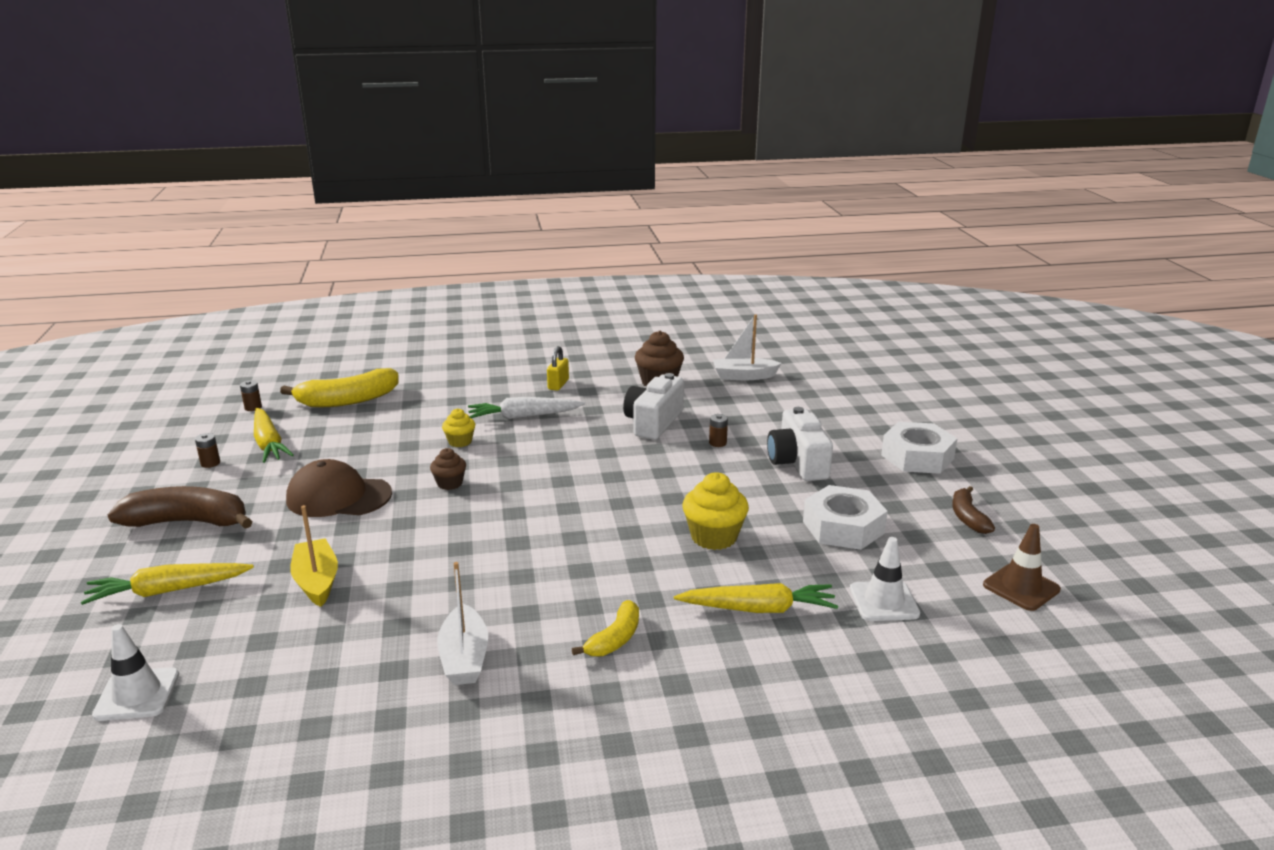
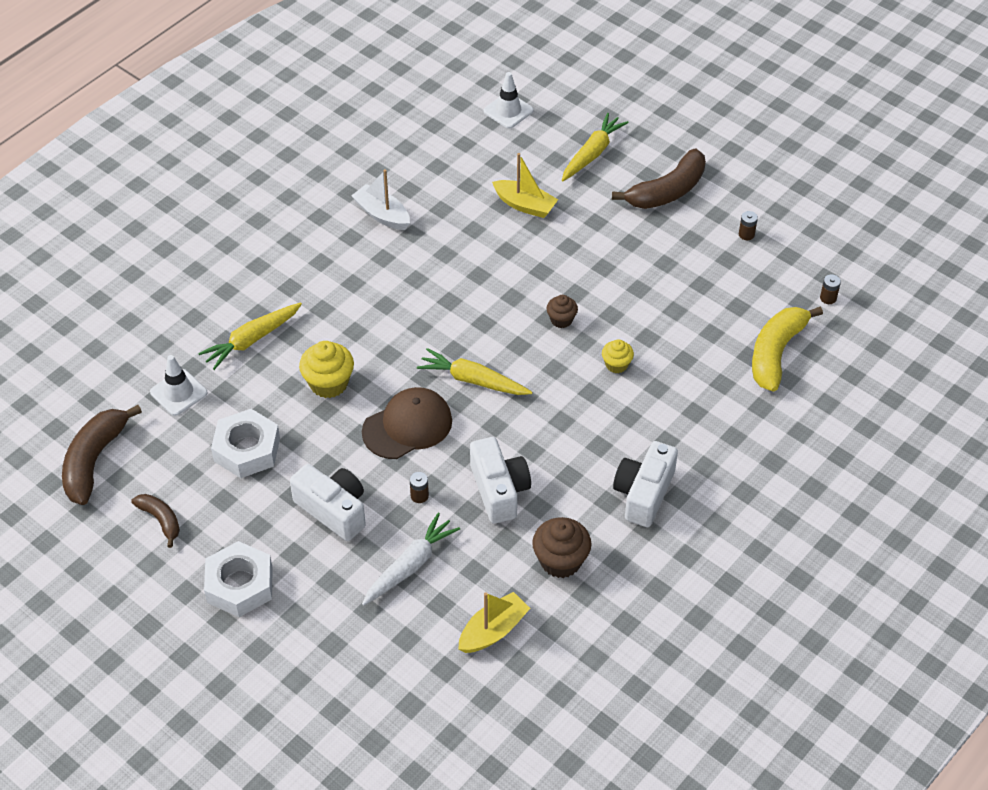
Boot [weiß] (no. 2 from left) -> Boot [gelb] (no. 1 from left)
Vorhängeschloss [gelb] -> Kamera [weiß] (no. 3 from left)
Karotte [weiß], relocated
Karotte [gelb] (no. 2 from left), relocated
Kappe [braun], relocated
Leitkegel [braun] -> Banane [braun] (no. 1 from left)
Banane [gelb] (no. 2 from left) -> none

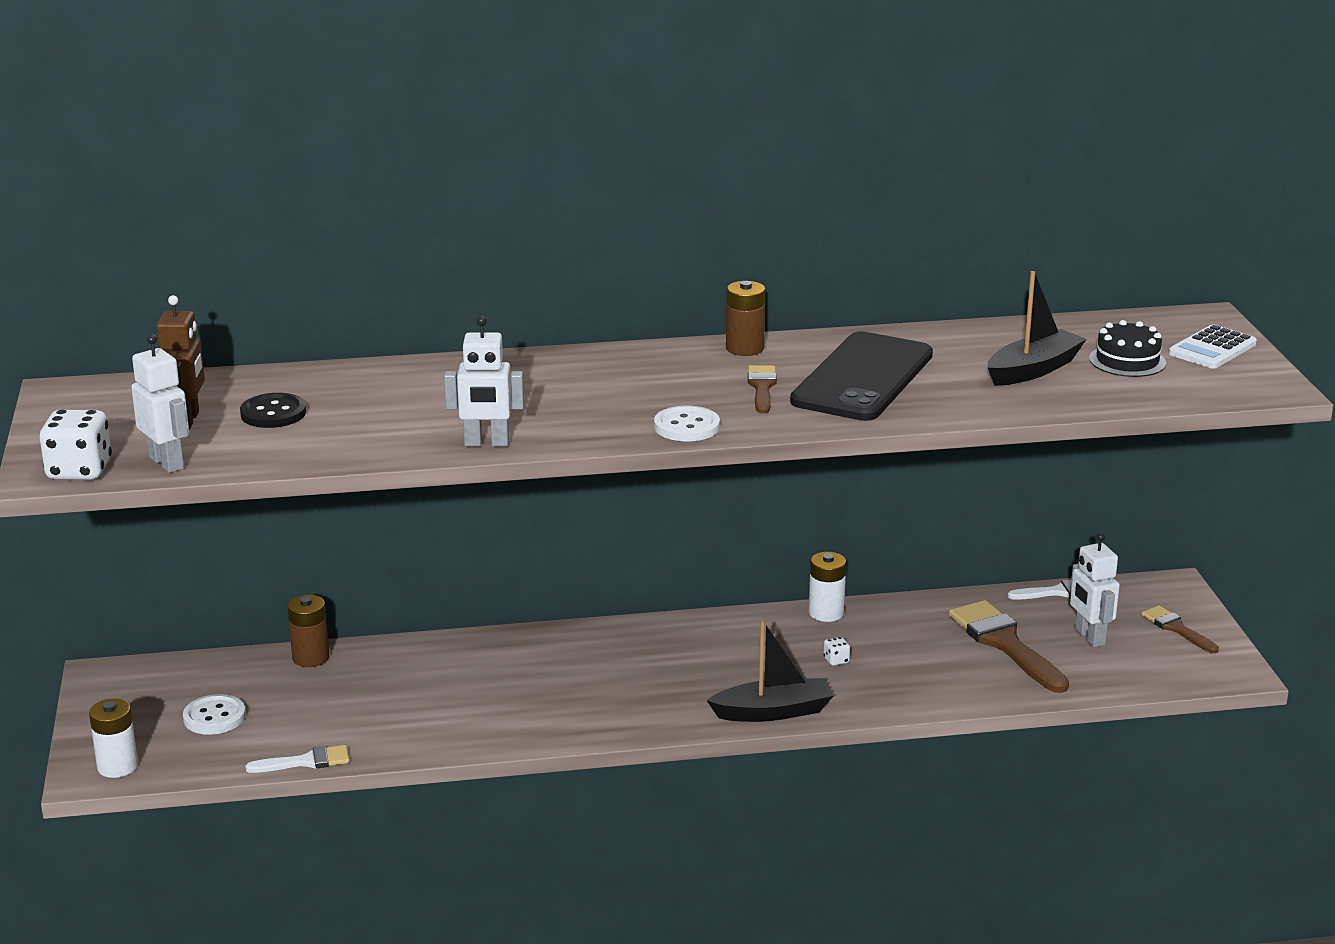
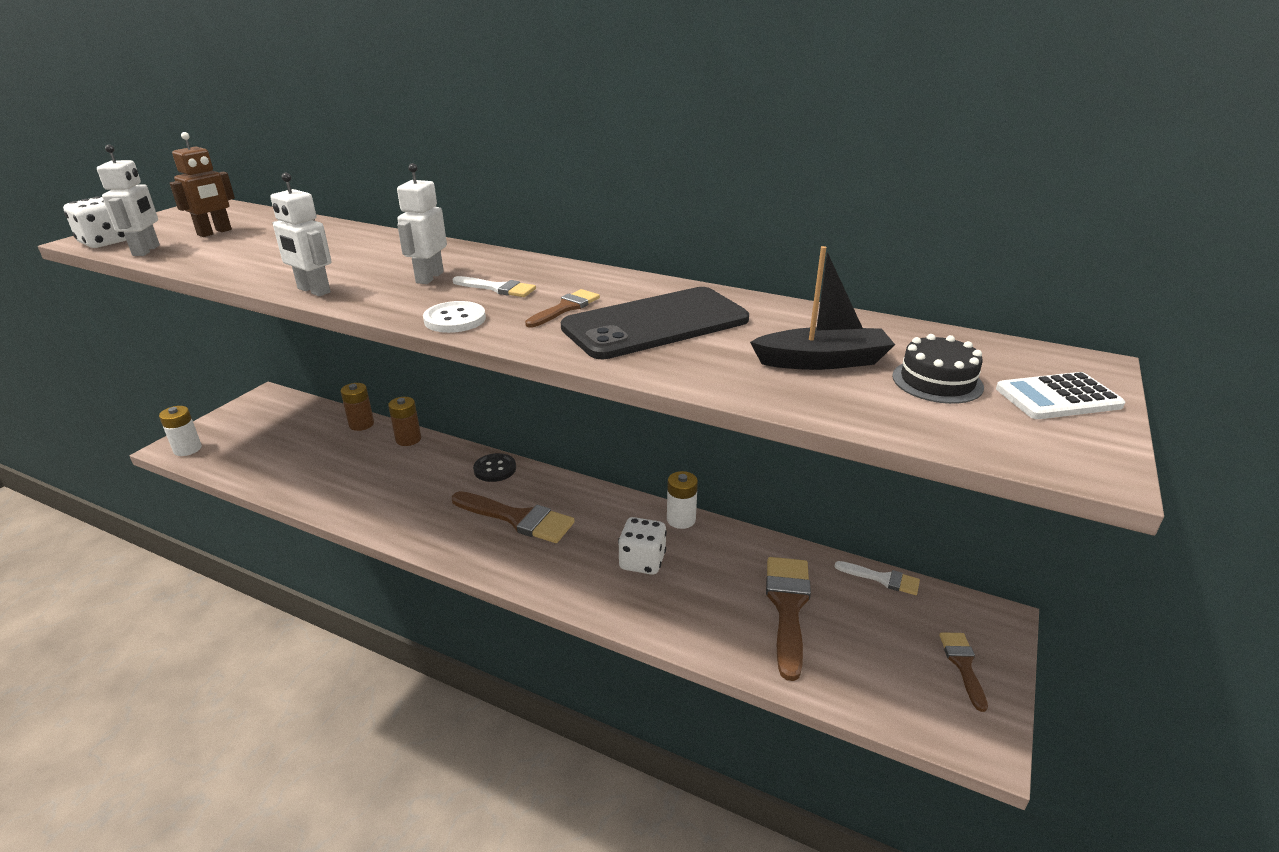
Batterie [braun] (no. 2 from left), relocated
Knopf [schwarz], relocated
Roboter [weiß] (no. 3 from left), relocated
Boot [schwarz] (no. 1 from left) -> none
Spielwürfel [weiß] (no. 2 from left), x2.25
Knopf [weiß] (no. 1 from left) -> none
Pinsel [weiß] (no. 1 from left), relocated
none -> Pinsel [braun] (no. 1 from left)

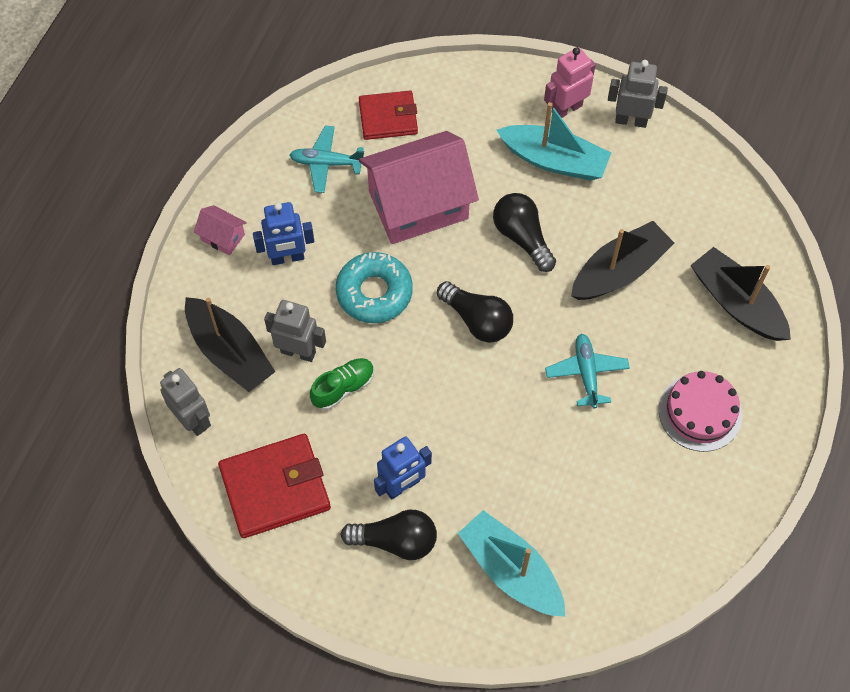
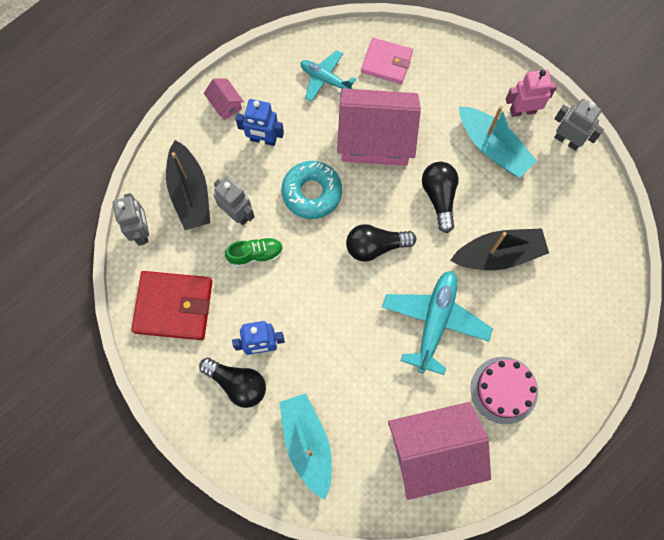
Geldbörse [rot] (no. 2 from left) -> Geldbörse [rosa]
Boot [schwarz] (no. 3 from left) -> none
Glühbirne [schwarz] (no. 2 from left), 105 degrees clockwise
Flugzeug [türkis] (no. 2 from left), x1.65
none -> Haus [rosa] (no. 3 from left)

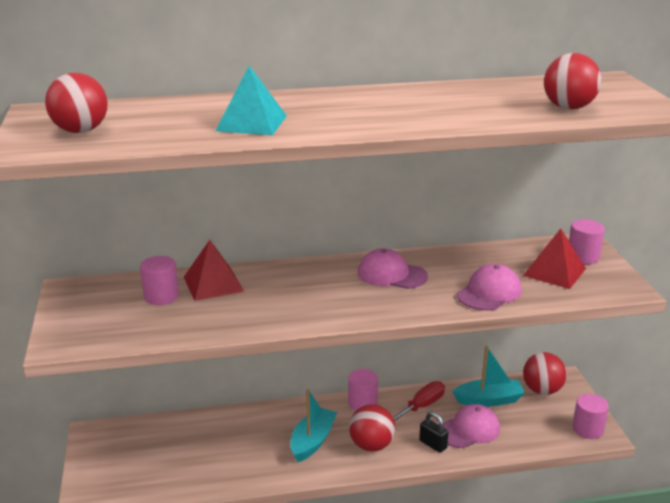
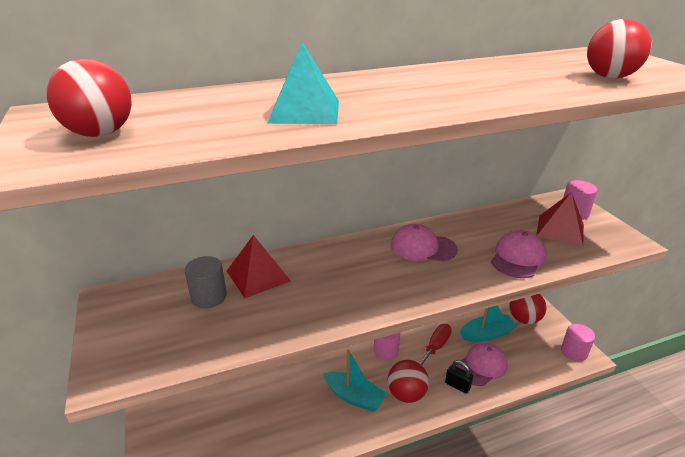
Vollzylinder [rosa] (no. 1 from left) -> Vollzylinder [grau]
Boot [türkis] (no. 1 from left), 105 degrees clockwise

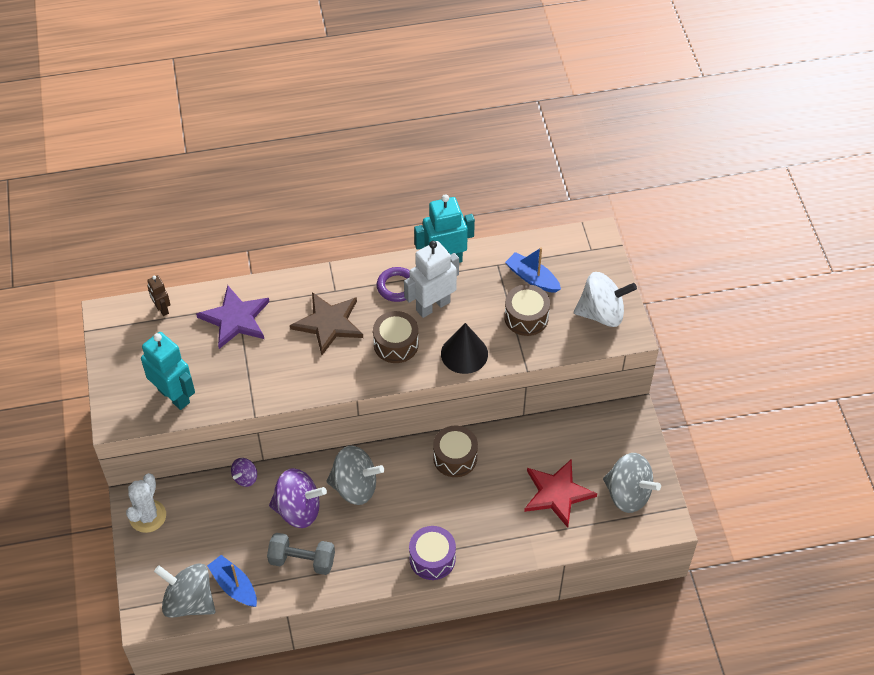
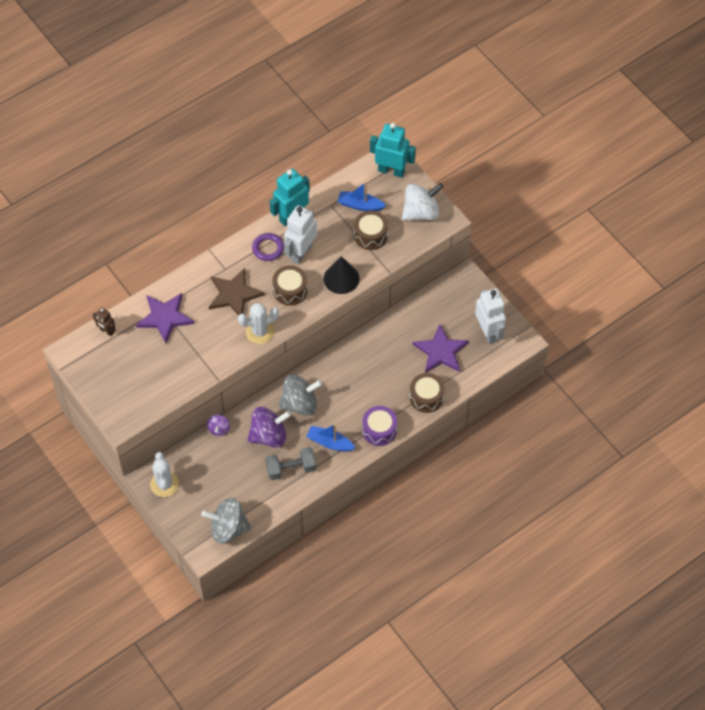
Roboter [türkis] (no. 1 from left in the first image) -> Roboter [türkis] (no. 2 from left), relocated
Trommel [braun] (no. 2 from left in the first image) -> Trommel [braun] (no. 3 from left), relocated
Kreisel [grau] (no. 3 from left) -> Roboter [weiß] (no. 2 from left)
Stern [rot] -> Stern [lila] (no. 2 from left)
Boot [blau] (no. 1 from left), relocated
none -> Kaktus [weiß] (no. 2 from left)

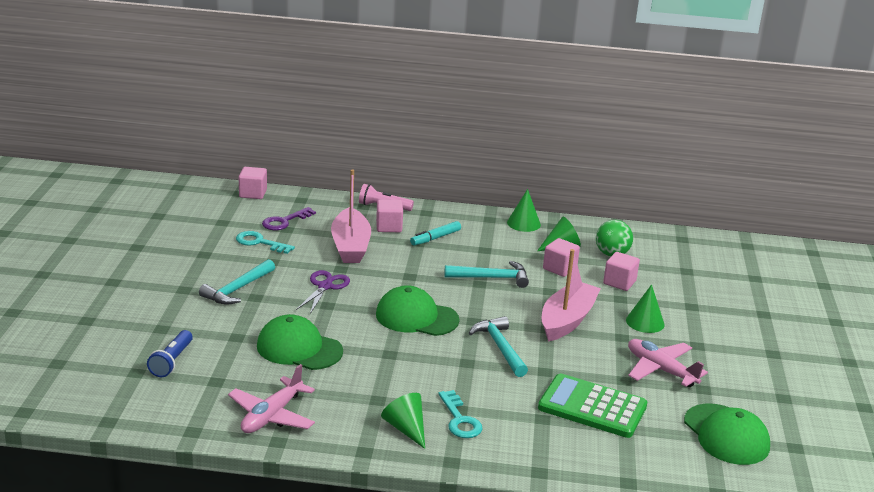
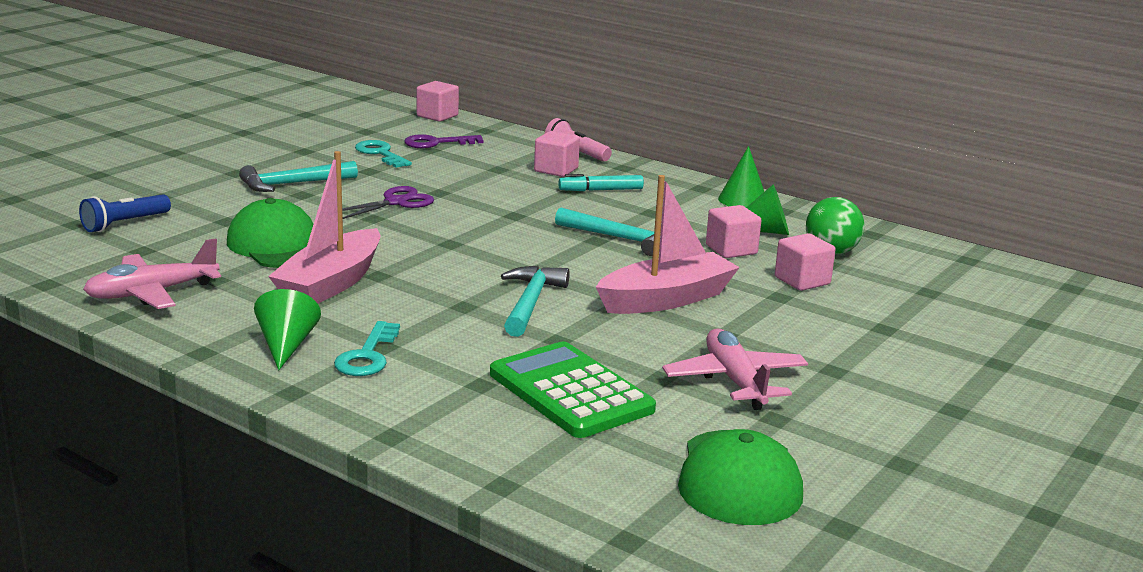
Boot [rosa] (no. 1 from left), relocated
Kegel [grün] (no. 4 from left) -> none
Kappe [grün] (no. 2 from left) -> none

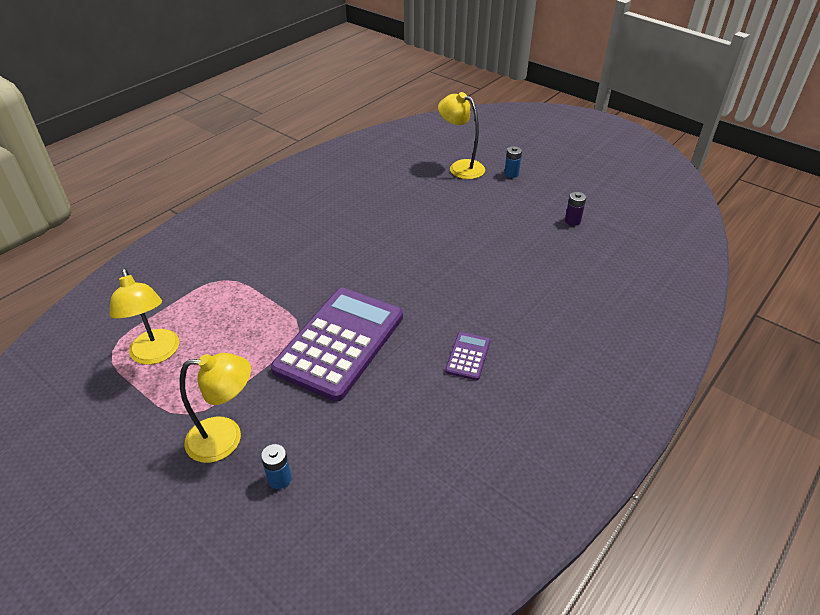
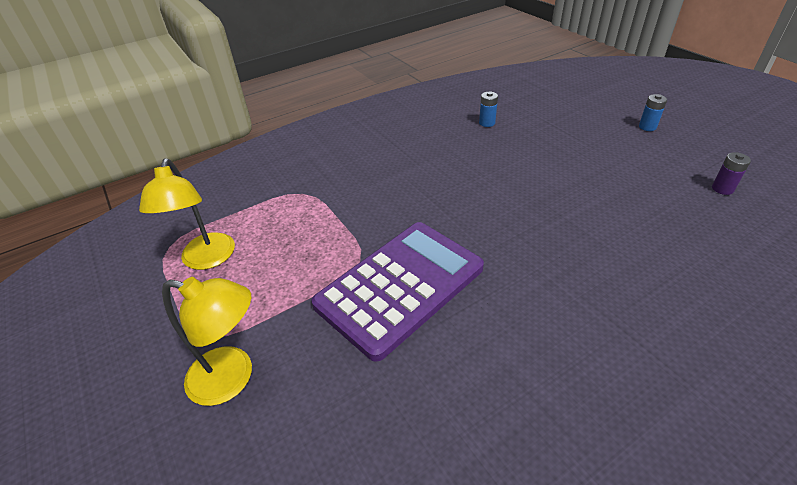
Lampe [gelb] (no. 3 from left) -> none
Taschenrechner [lila] (no. 2 from left) -> none
Batterie [blau] (no. 1 from left), relocated

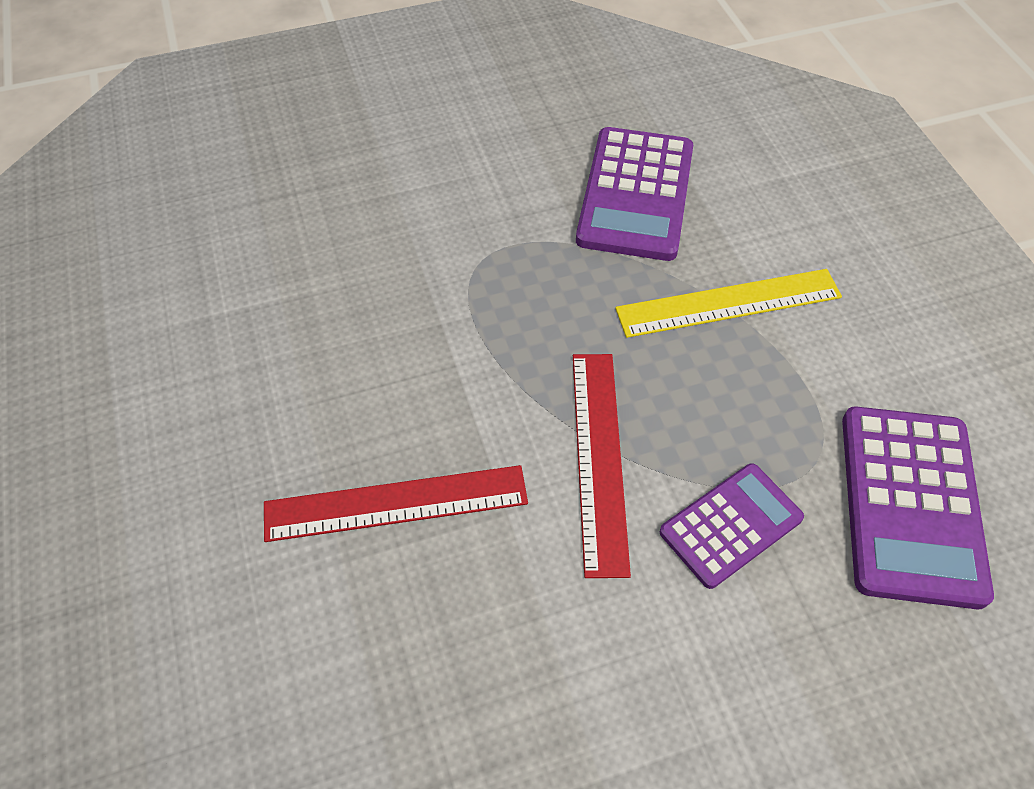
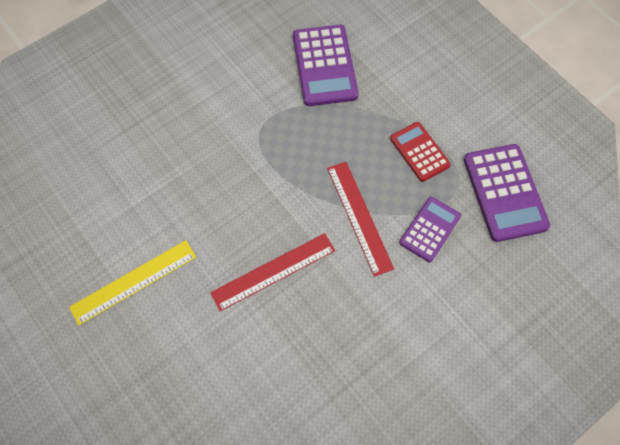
Lineal [gelb], relocated
none -> Taschenrechner [rot]

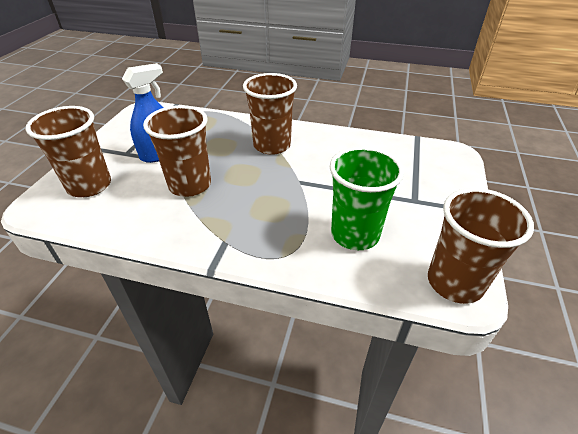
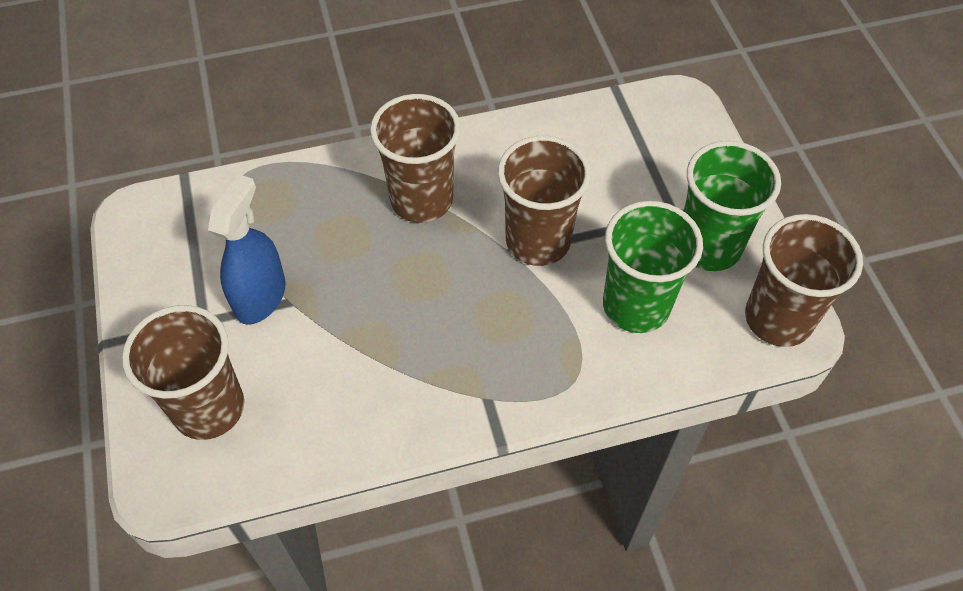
Becher [braun] (no. 2 from left in the first image) -> Becher [braun] (no. 3 from left), relocated
none -> Becher [grün] (no. 2 from left)

